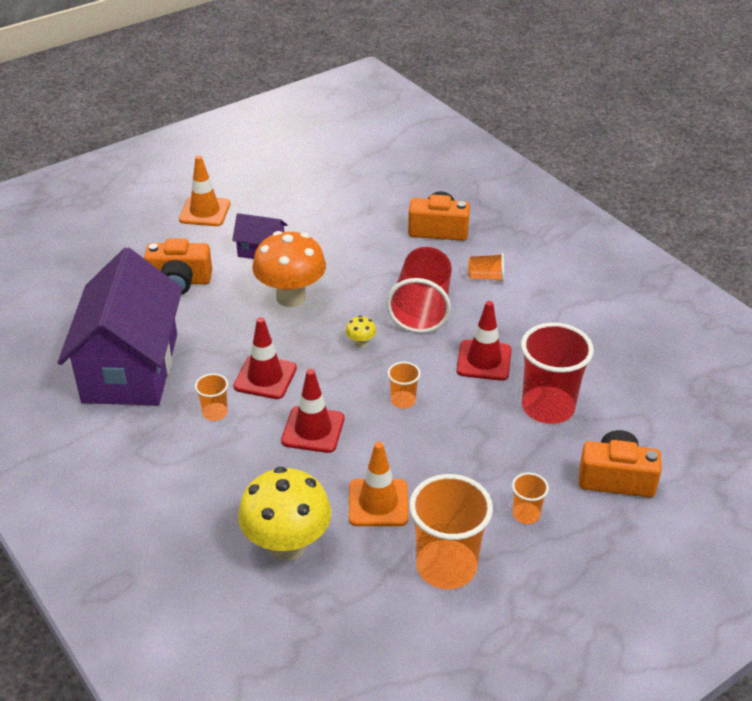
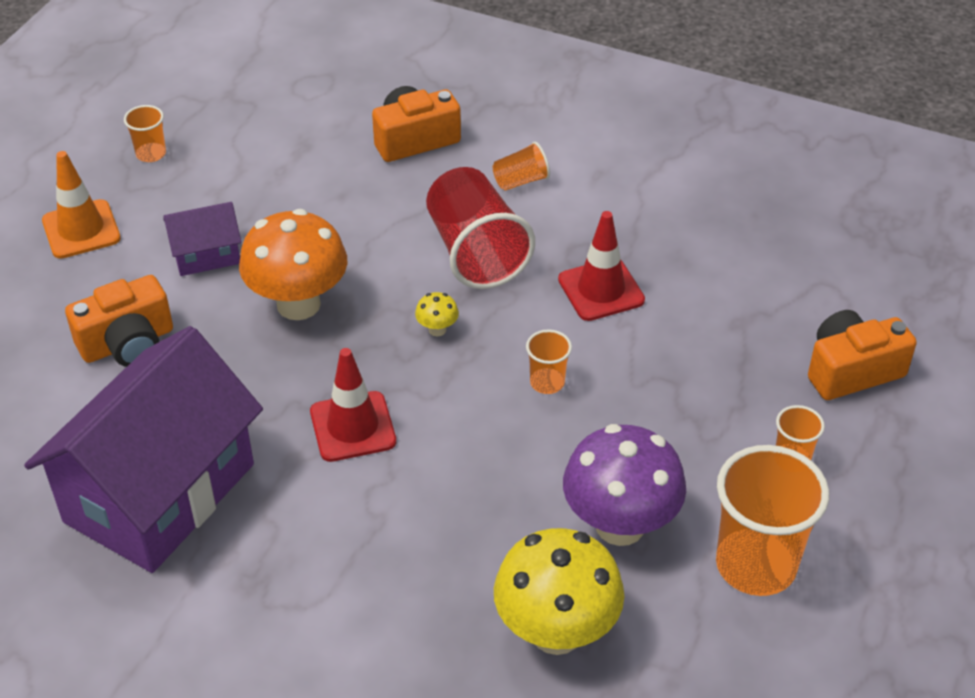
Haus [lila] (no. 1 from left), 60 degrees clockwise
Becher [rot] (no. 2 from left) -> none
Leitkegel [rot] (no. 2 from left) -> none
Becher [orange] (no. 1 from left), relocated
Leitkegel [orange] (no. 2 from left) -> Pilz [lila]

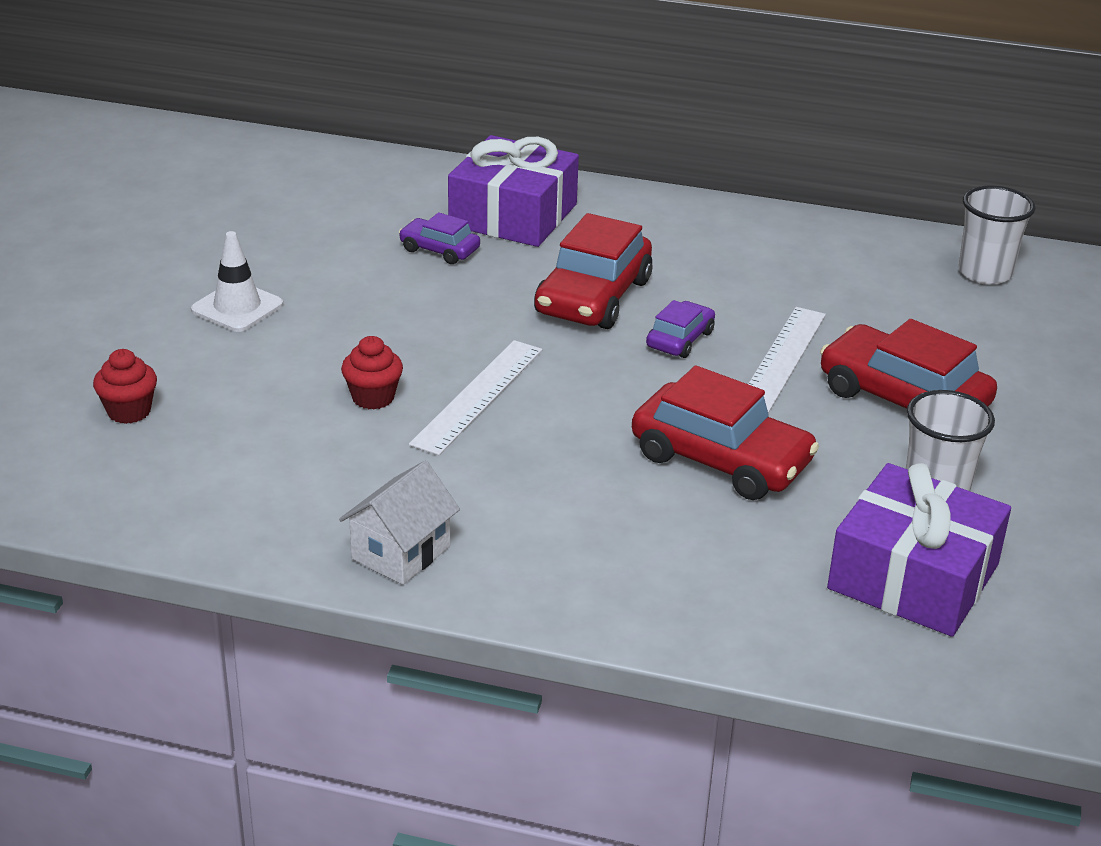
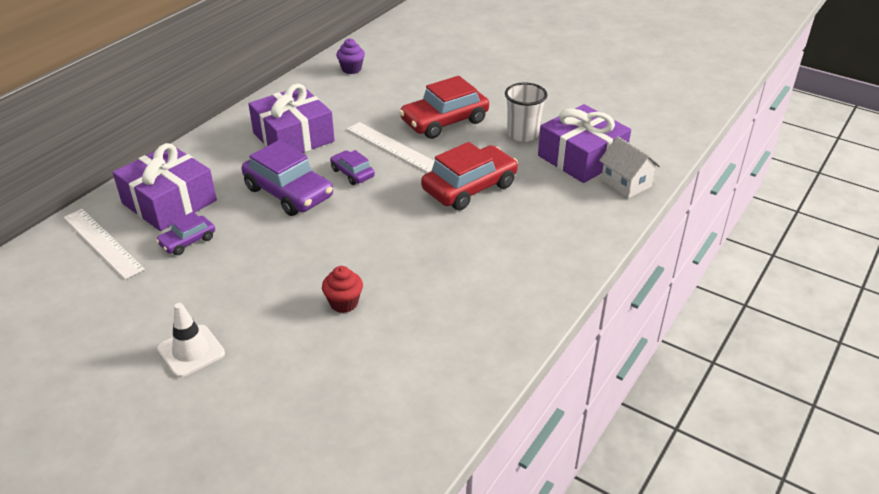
Becher [weiß] (no. 2 from left) -> Muffin [lila]
Auto [rot] (no. 1 from left) -> Auto [lila] (no. 2 from left)
Lineal [weiß] (no. 1 from left), relocated
Muffin [rot] (no. 1 from left) -> none
Haus [weiß], relocated
none -> Geschenk [lila] (no. 2 from left)

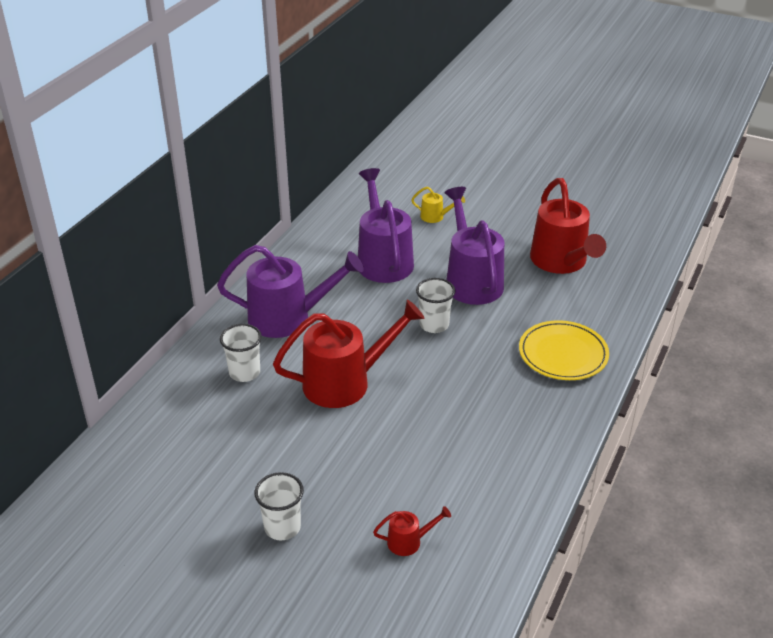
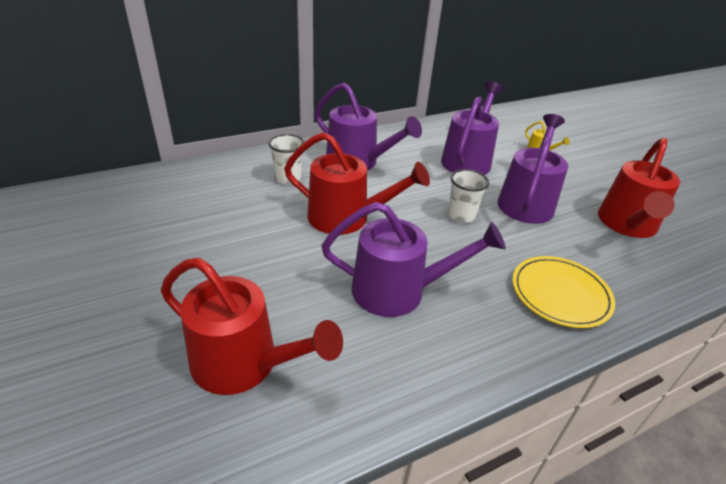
Becher [weiß] (no. 2 from left) -> none
Gießkanne [rot] (no. 2 from left in the first image) -> Gießkanne [rot] (no. 1 from left), x2.31
none -> Gießkanne [lila] (no. 2 from left)

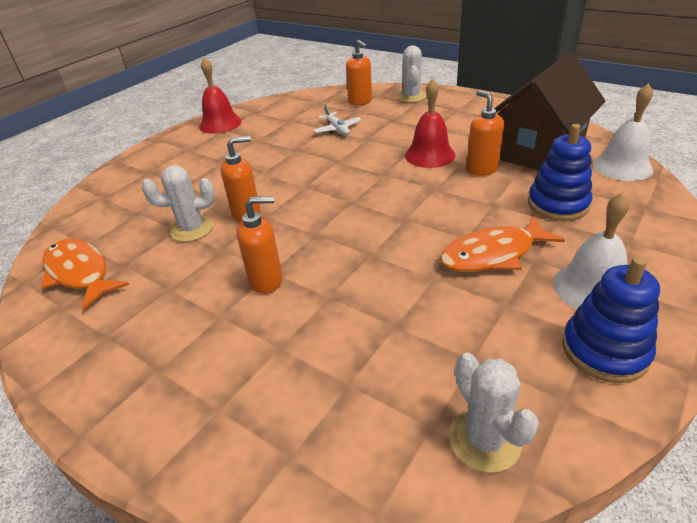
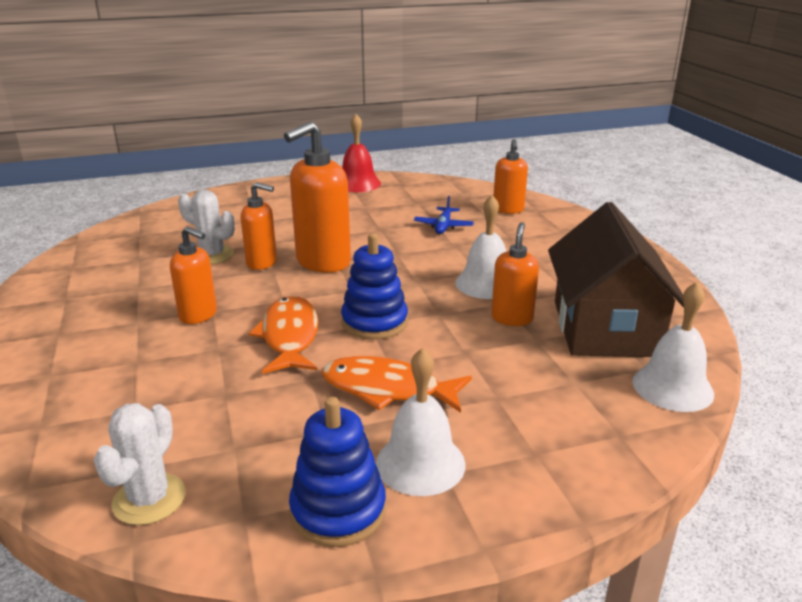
Kaktus [weiß] (no. 2 from left) -> none
Haus [braun], 75 degrees counterclockwise
Glocke [rot] (no. 2 from left) -> Glocke [weiß] (no. 2 from left)
Flugzeug [weiß] -> Flugzeug [blau]
Stapelspielzeug [blau] (no. 1 from left in the first image) -> Stapelspielzeug [blau] (no. 2 from left), relocated
Fisch [orange] (no. 1 from left), relocated
none -> Seifenspender [orange] (no. 3 from left)

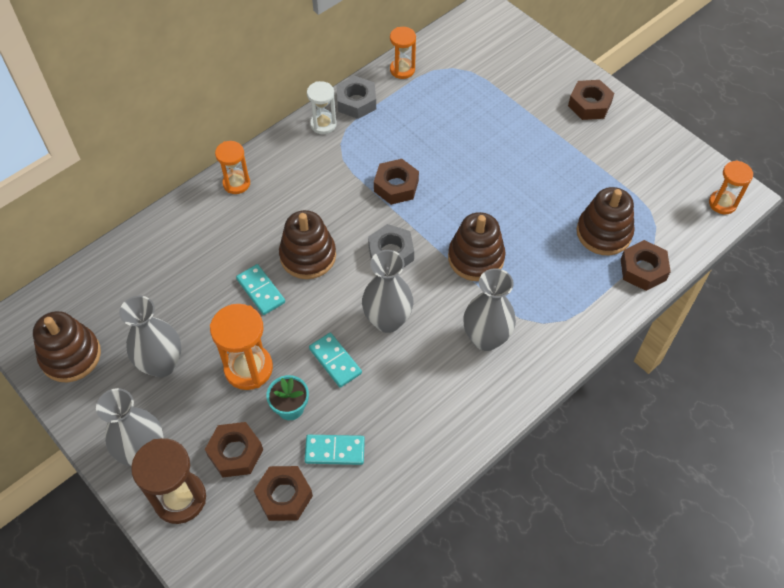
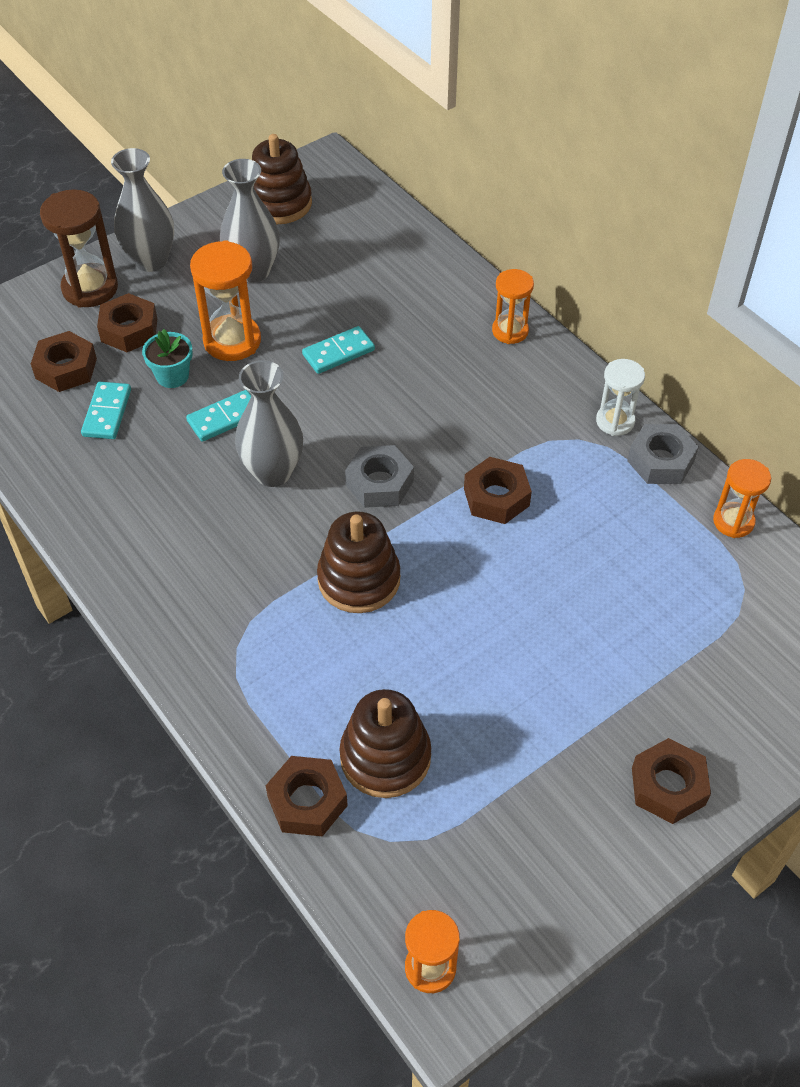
Stapelspielzeug [braun] (no. 2 from left) -> none
Vase [grau] (no. 4 from left) -> none

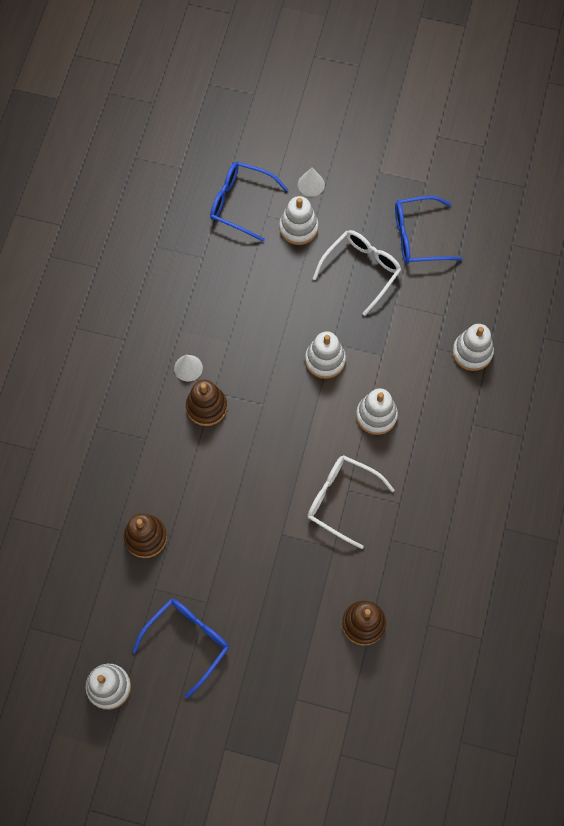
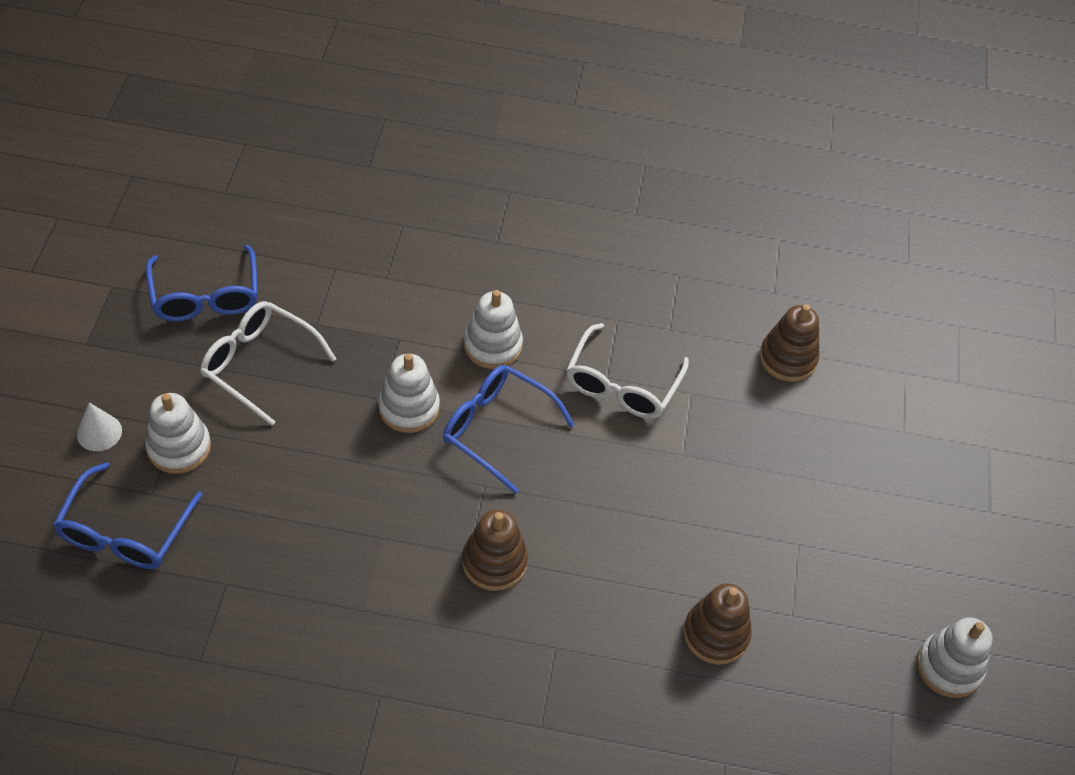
Stapelspielzeug [weiß] (no. 5 from left) -> none
Kegel [weiß] (no. 1 from left) -> none
Brille [blau] (no. 1 from left in the first image) -> Brille [blau] (no. 3 from left), relocated

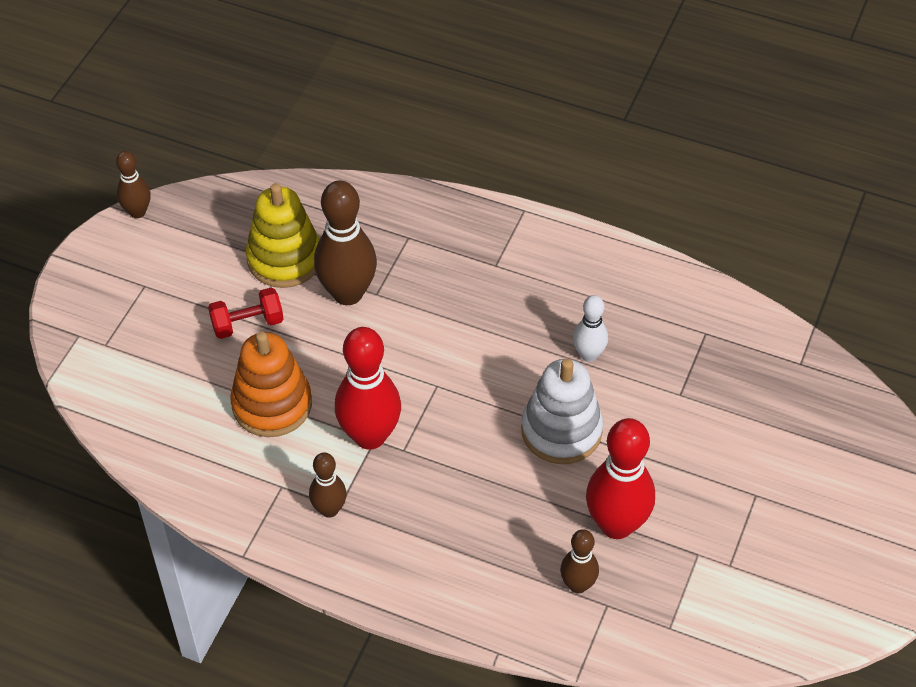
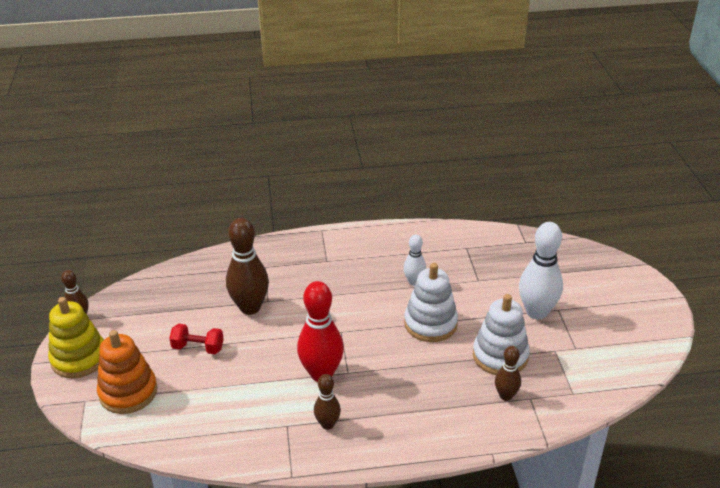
Stapelspielzeug [gelb], relocated
Hantel [rot], 60 degrees clockwise
Stapelspielzeug [orange], relocated
Bowlingkegel [rot] (no. 2 from left) -> Stapelspielzeug [weiß] (no. 2 from left)
none -> Bowlingkegel [weiß] (no. 2 from left)

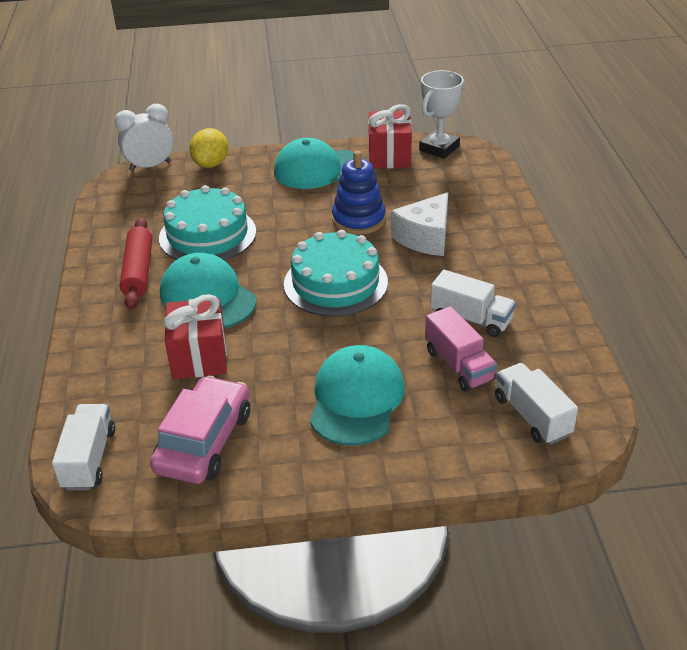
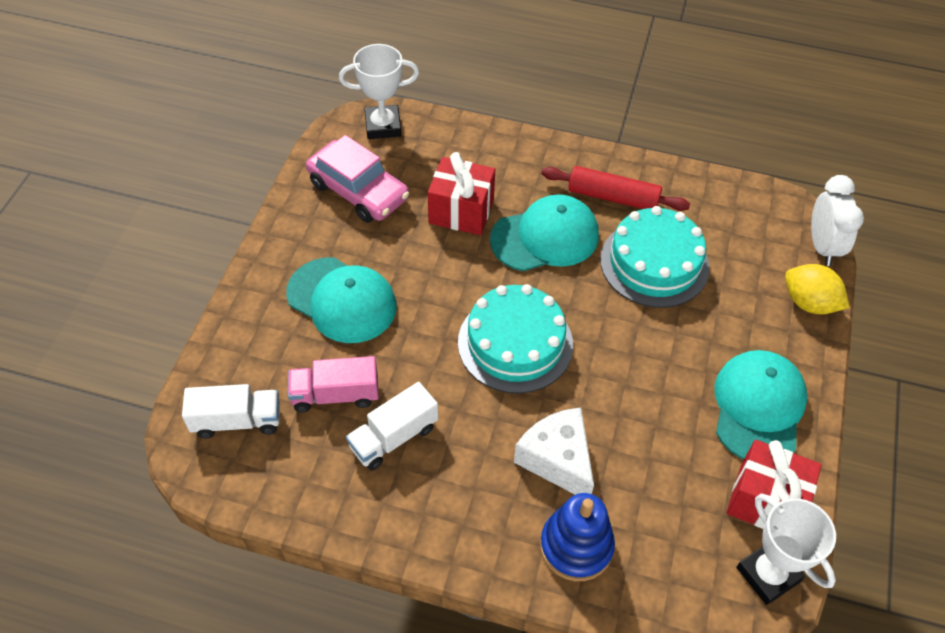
Stapelspielzeug [blau], relocated
Lastwagen [weiß] (no. 1 from left) -> Pokal [weiß] (no. 1 from left)

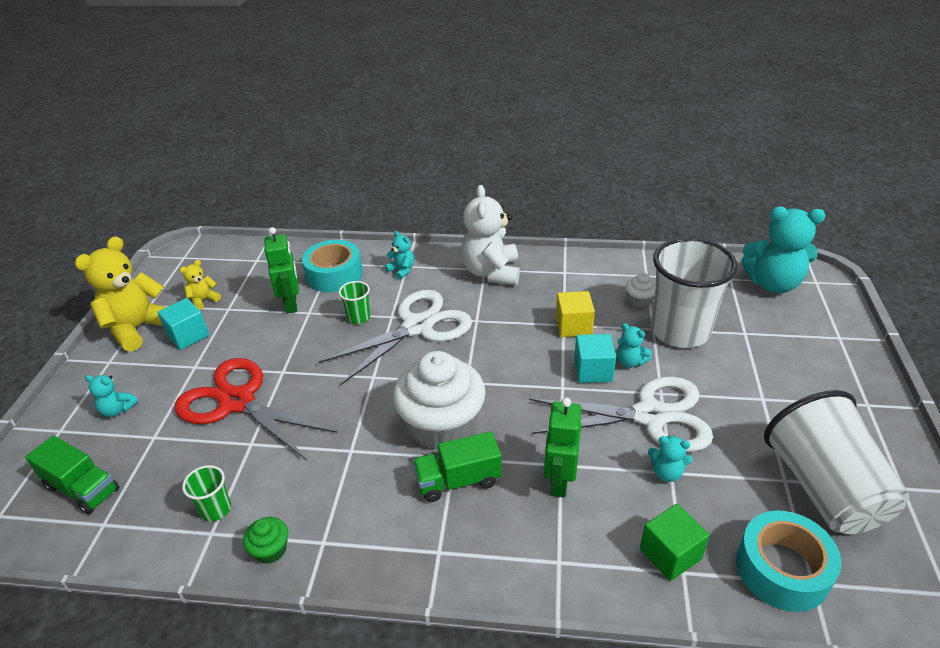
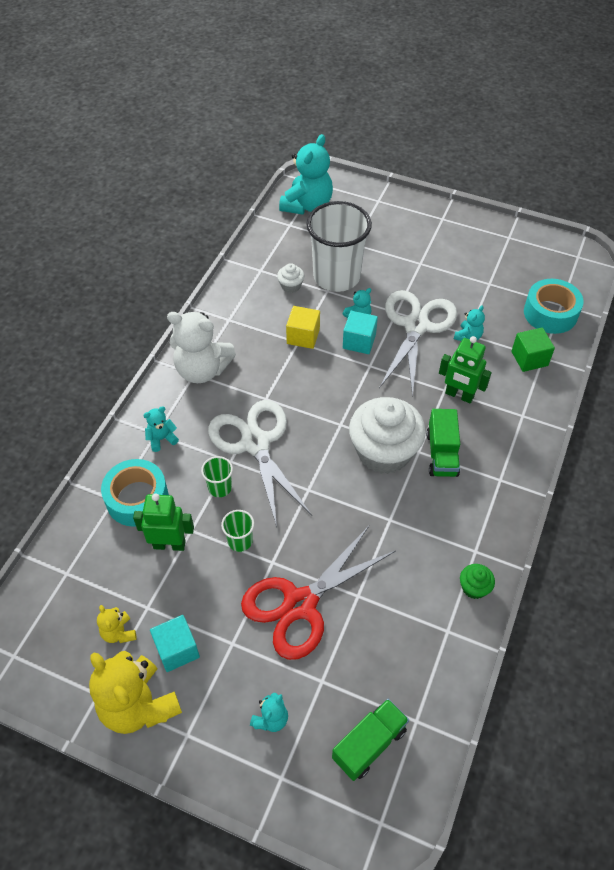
Becher [weiß] (no. 2 from left) -> none
Becher [grün] (no. 1 from left in the first image) -> Becher [grün] (no. 2 from left), relocated

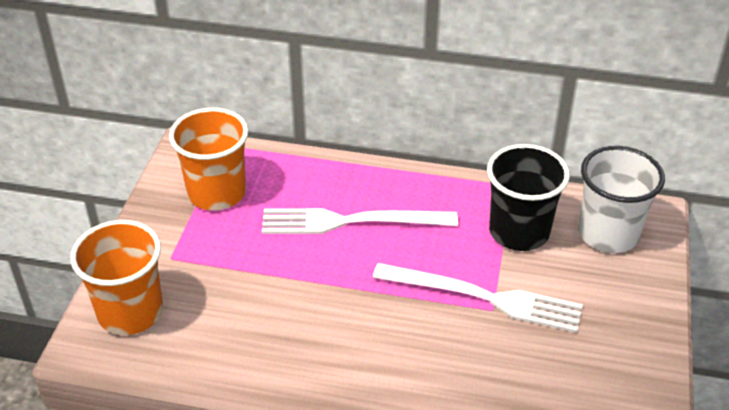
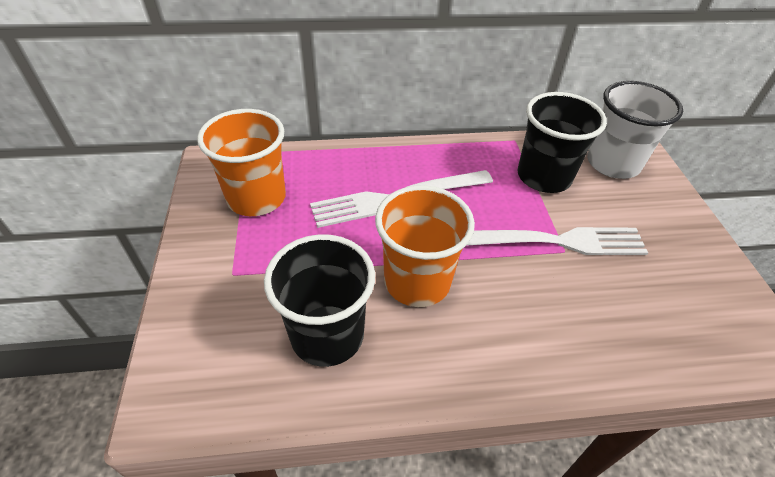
Becher [orange] (no. 1 from left in the first image) -> Becher [orange] (no. 2 from left), relocated
none -> Becher [schwarz] (no. 1 from left)

